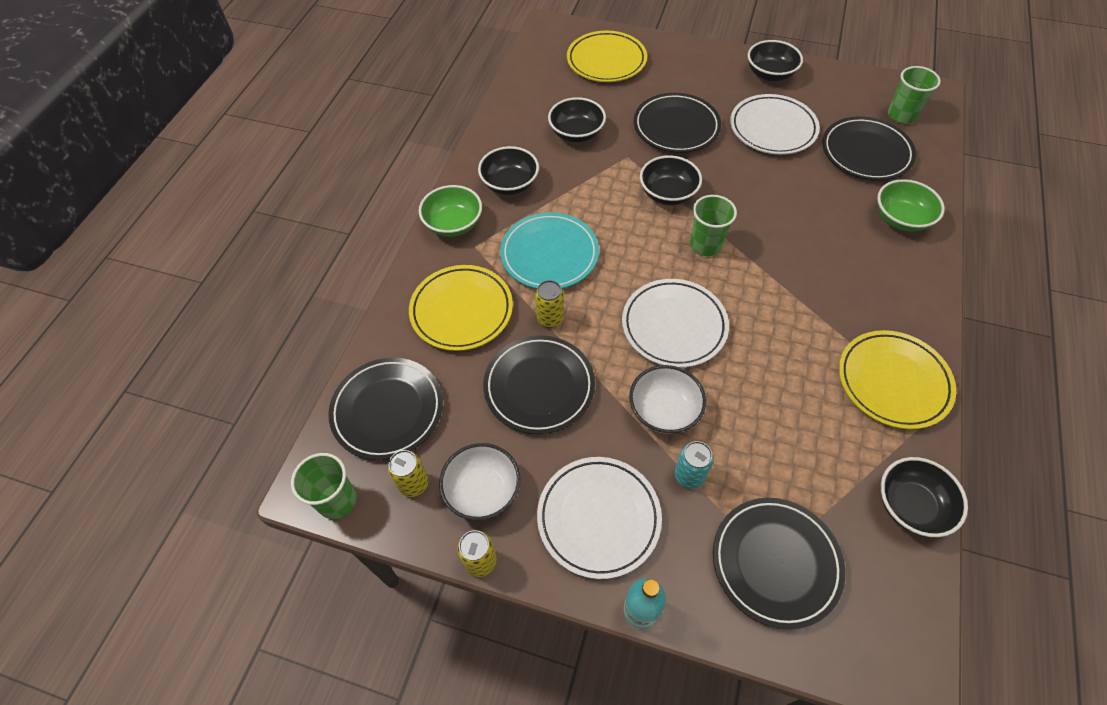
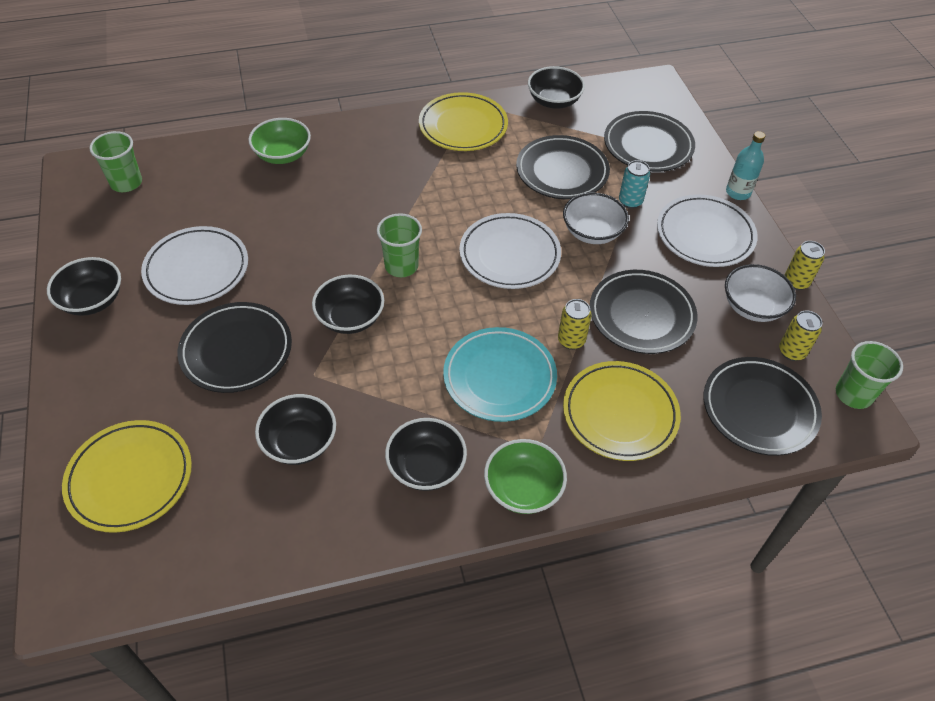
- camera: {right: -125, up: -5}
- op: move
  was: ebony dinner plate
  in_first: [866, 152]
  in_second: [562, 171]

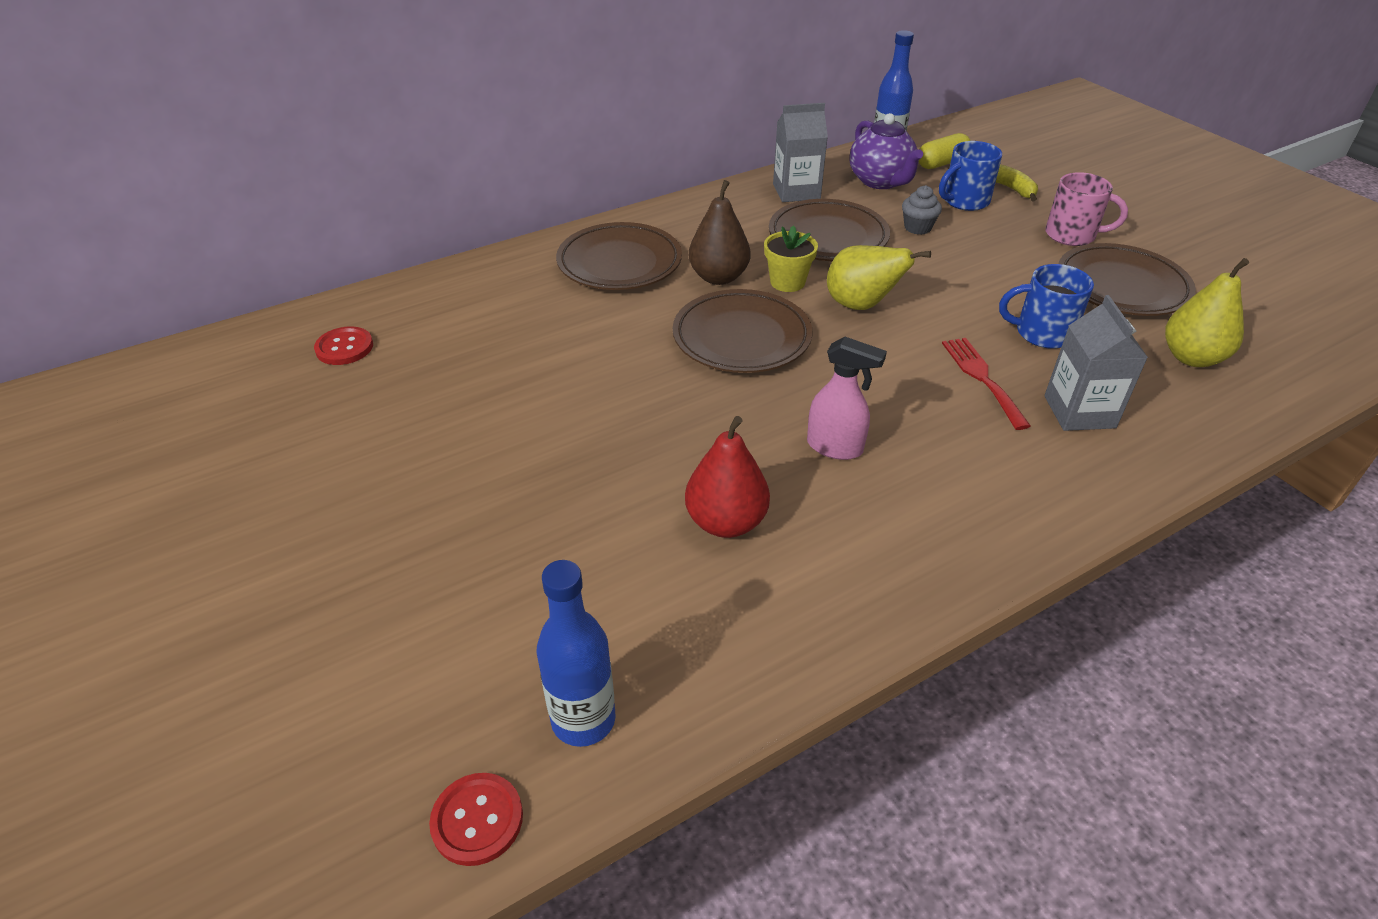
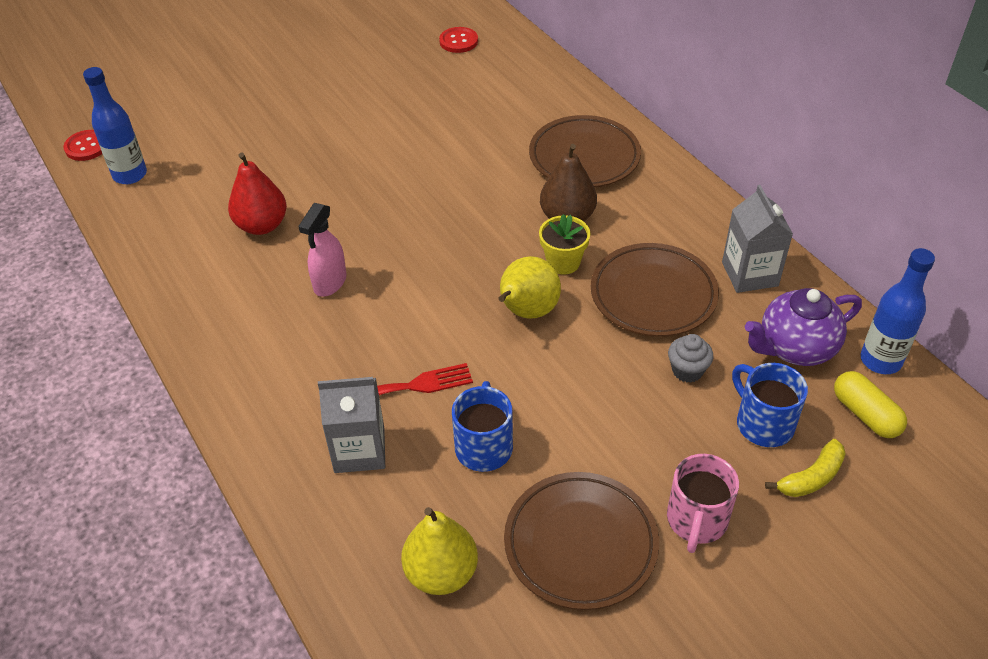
- camera: {right: 90, up: 5}
- op: delete
  was: brown dinner plate
  in_first: [741, 338]

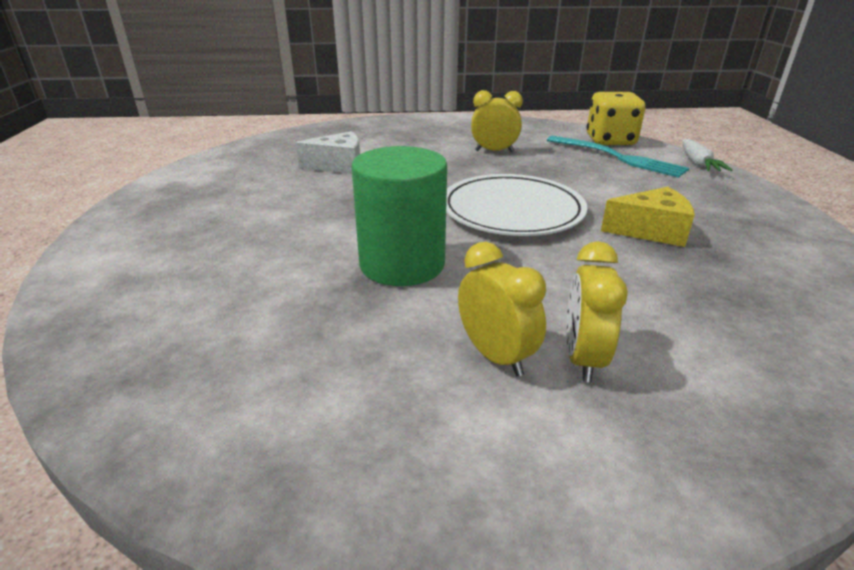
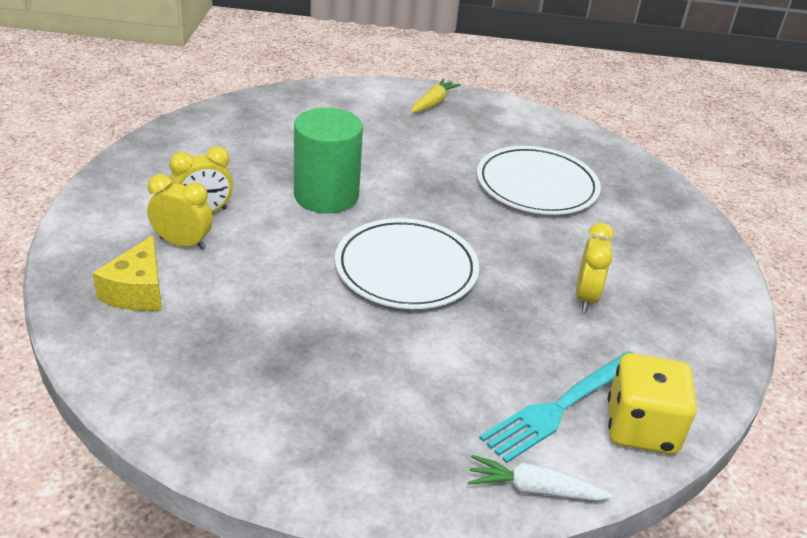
- camera: {right: 95, up: 5}
- op: move
  was: bright yellow cheese wedge
  in_first: [651, 231]
  in_second: [137, 291]
- op: insert
  now: bright yellow root vegetable
  in_second: [433, 103]
- op: replace
  was: pure white cheese wedge
  now: pure white dinner plate
  in_first: [339, 166]
  in_second: [536, 185]

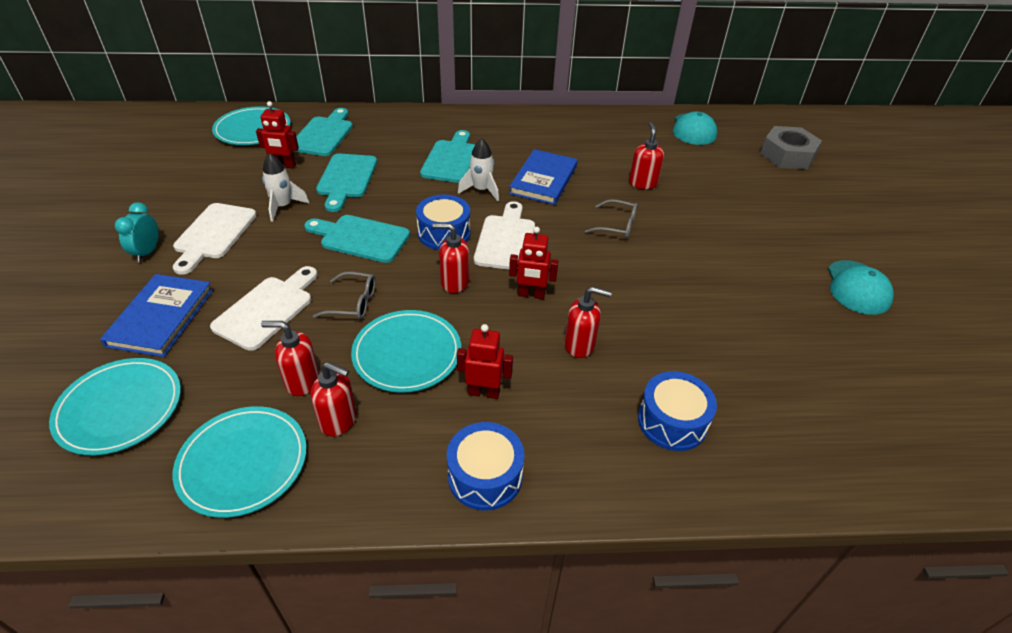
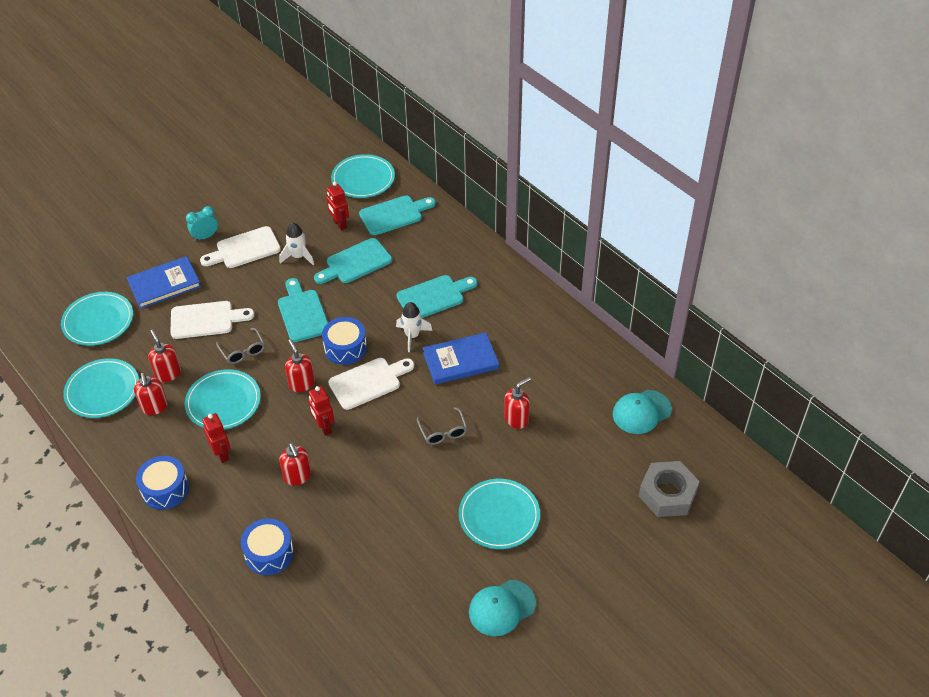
- camera: {right: 55, up: 5}
- op: insert
  now: turquoise dinner plate
  in_second: [499, 516]

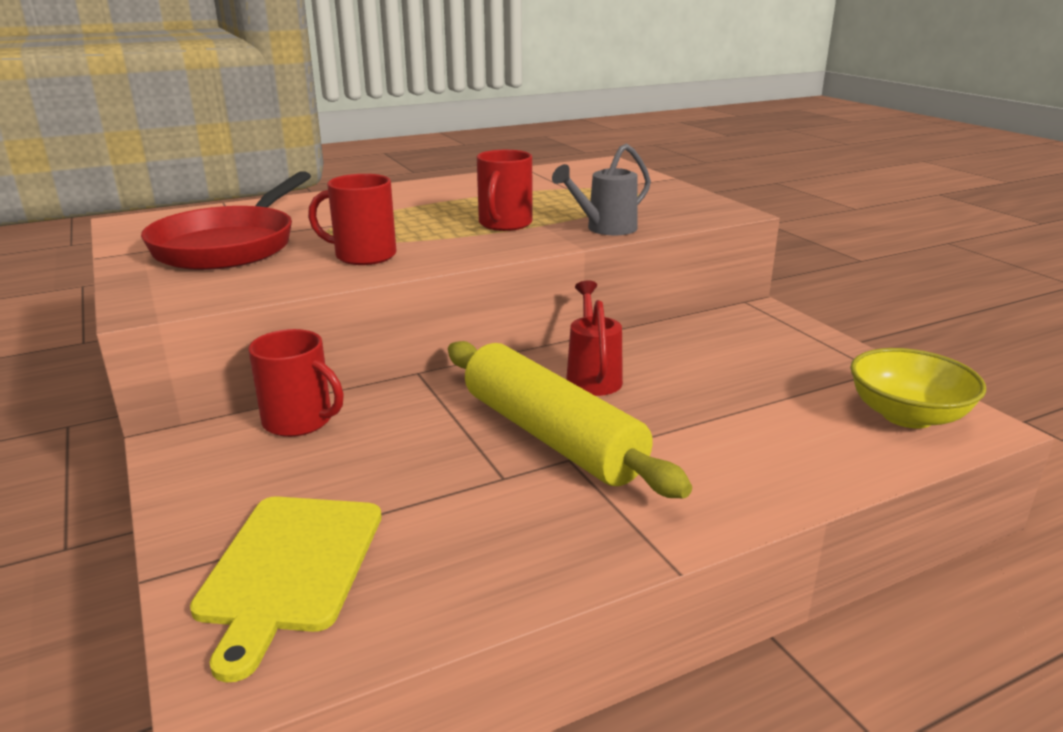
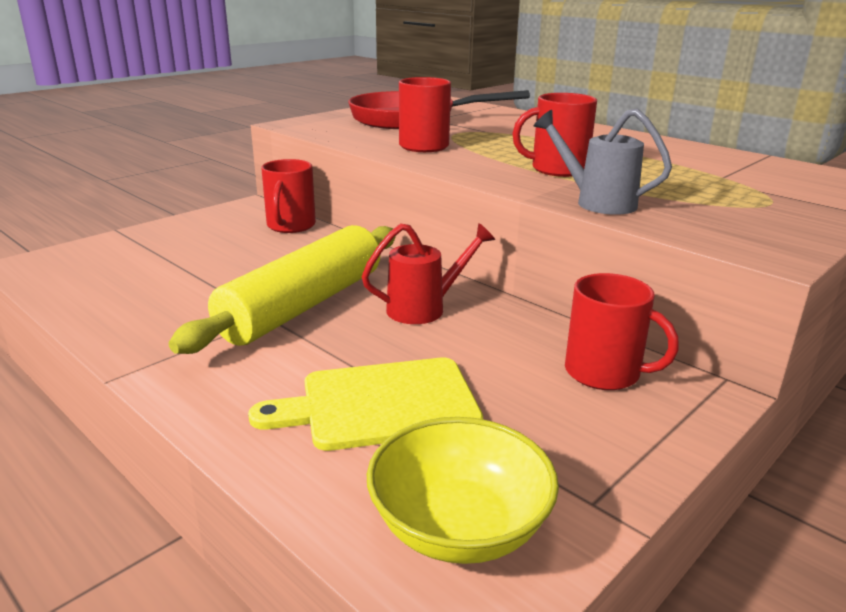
- camera: {right: 70, up: 0}
- op: move
  was: bright yellow chopping board
  in_first: [289, 567]
  in_second: [381, 404]
- op: insert
  now: scarlet mug
  in_second: [604, 373]

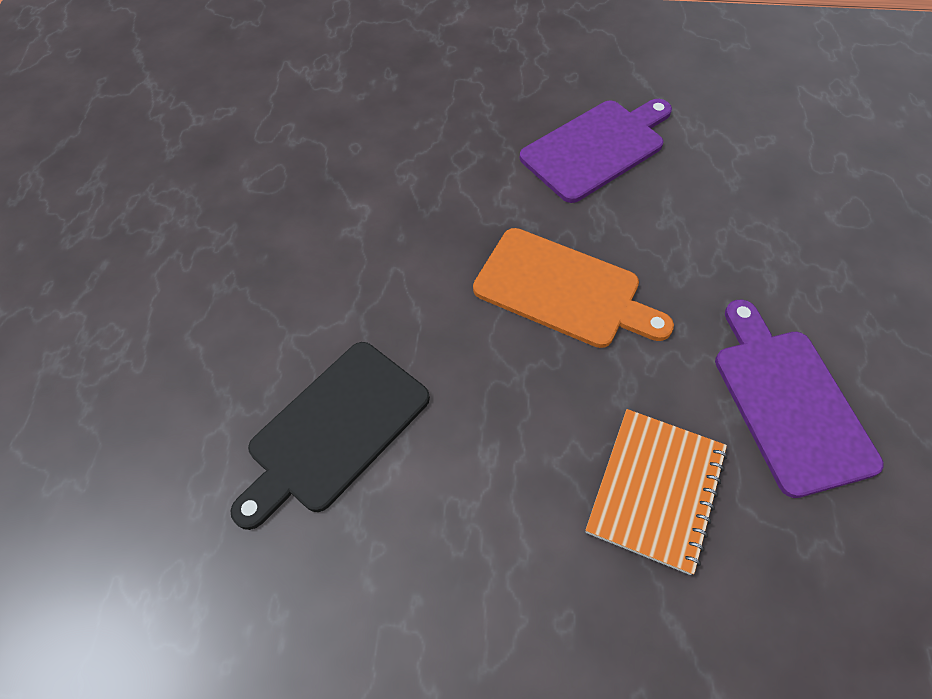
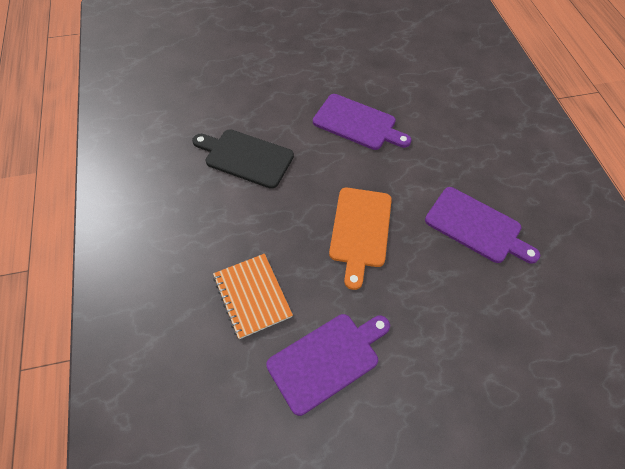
- camera: {right: 70, up: 0}
- op: rotate
  was: bright orange exercise book
  in_first: [655, 490]
  in_second: [252, 296]
  clockwise: 60
- op: insert
  now: violet chopping board
  in_second: [357, 123]

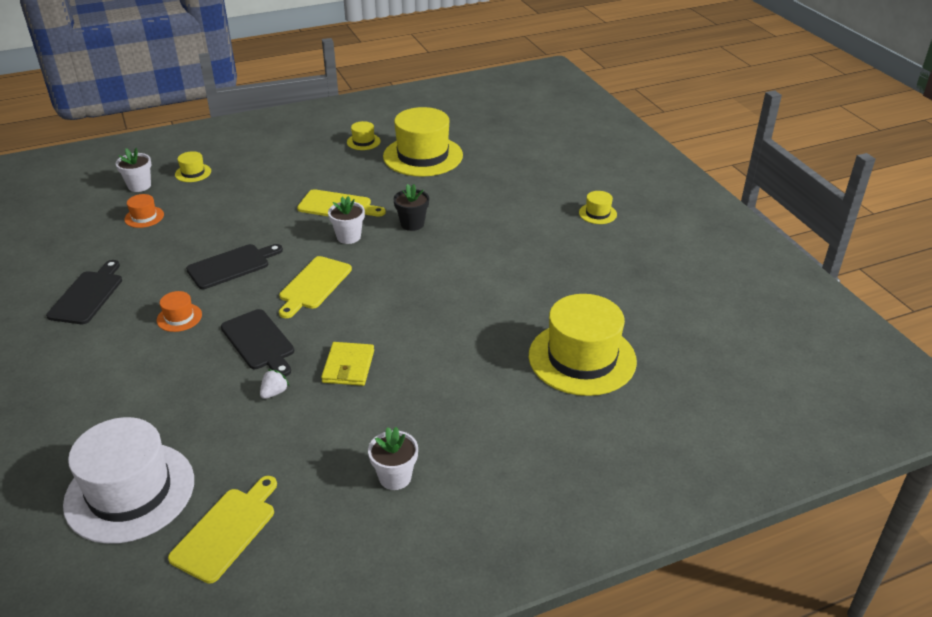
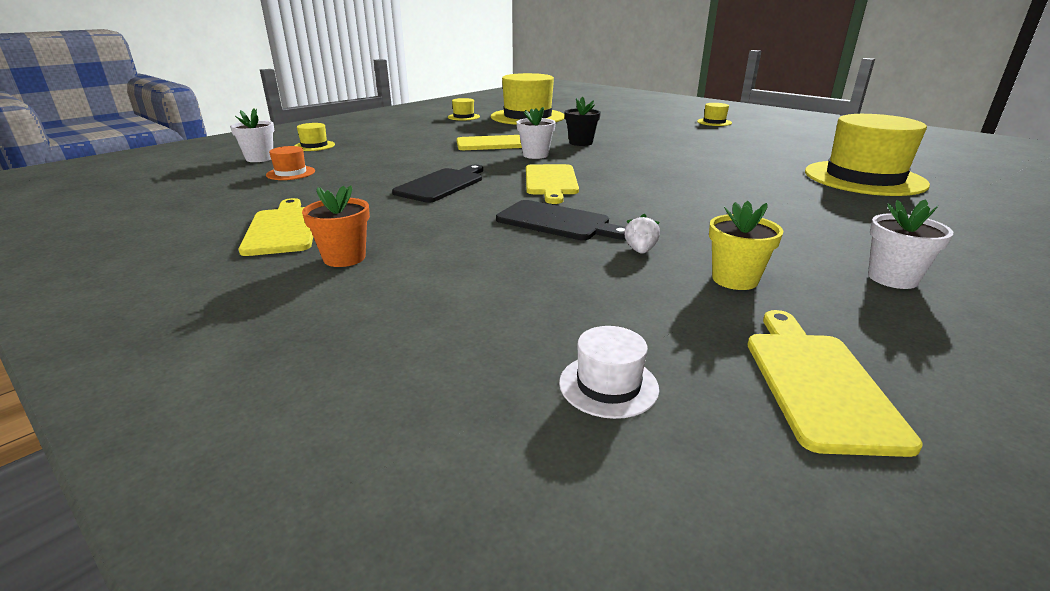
- camera: {right: -25, up: -10}
- op: recolor
  was: ebony chopping board
  now: bright yellow chopping board
  in_first: [88, 295]
  in_second: [283, 229]
- op: insert
  now: bright orange flower pot
  in_second: [344, 258]
- op: resize
  was: pure white tall hat
  in_first: [130, 492]
  in_second: [608, 385]
  ratio: 0.43
- op: insert
  now: bright yellow flower pot
  in_second: [734, 279]
- op: delete
  was: bright orange tall hat
  in_first: [179, 317]
- op: delete
  was: bright yellow card wallet
  in_first: [348, 366]

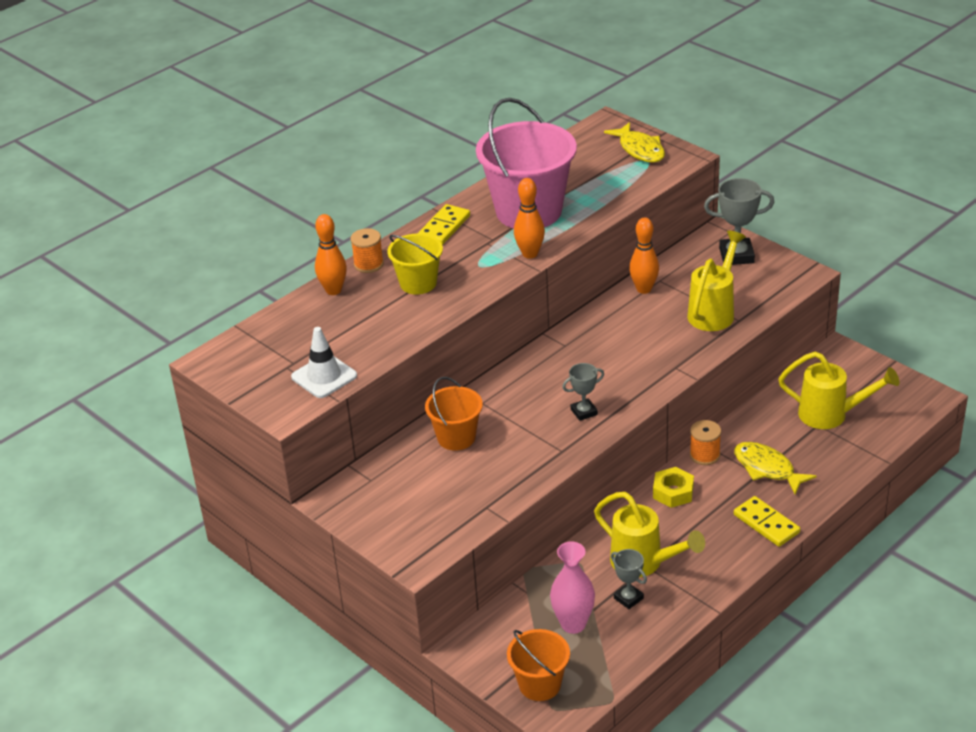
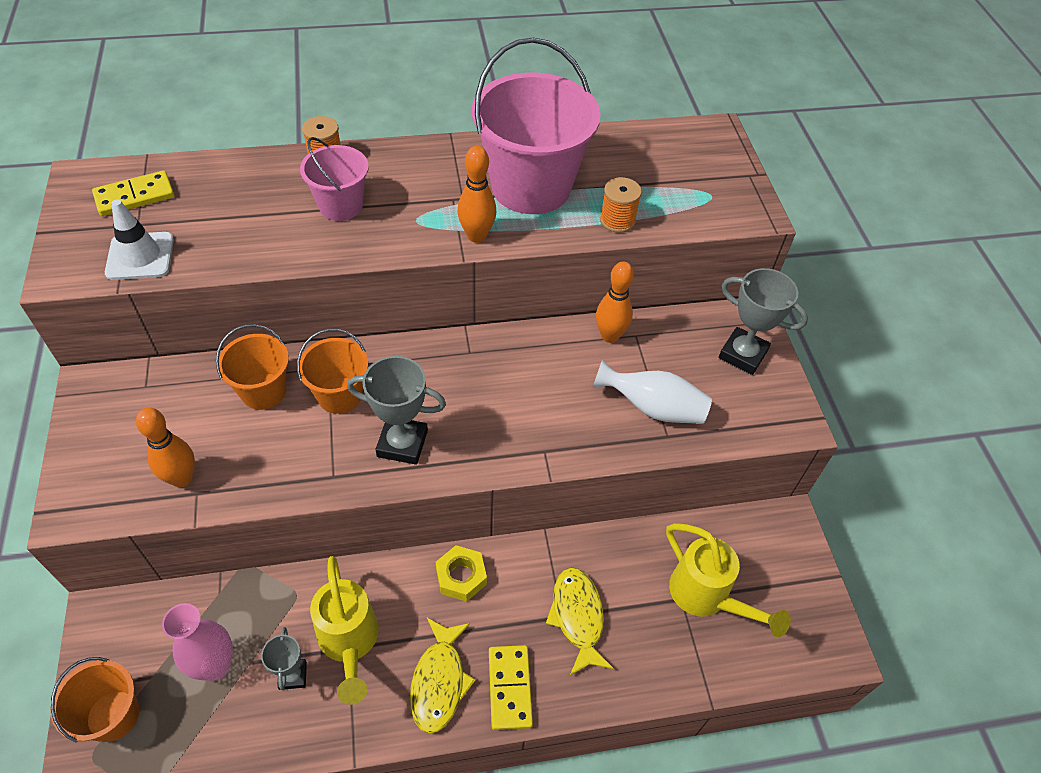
- camera: {right: 30, up: 15}
- op: move
  was: bright yellow domino tile
  in_first: [444, 227]
  in_second: [135, 196]
- op: move
  was: bright orange bowling pin
  in_first: [333, 290]
  in_second: [182, 478]
- op: insert
  now: bright orange sand bucket
  in_second: [339, 395]
- op: recolor
  was: bright yellow sand bucket
  now: rose-pink sand bucket
  in_first: [418, 283]
  in_second: [341, 205]
- op: resize
  was: gray prize cup
  in_first: [584, 412]
  in_second: [402, 444]
  ratio: 1.67
- op: move
  was: bright yellow toy fish
  in_first: [640, 149]
  in_second: [439, 681]
- op: replace
  was: bright yellow watering pot
  now: pure white tall vase
  in_first: [714, 311]
  in_second: [653, 408]
- op: move
  was: bright orange reel of thread
  in_first: [704, 455]
  in_second: [617, 220]

